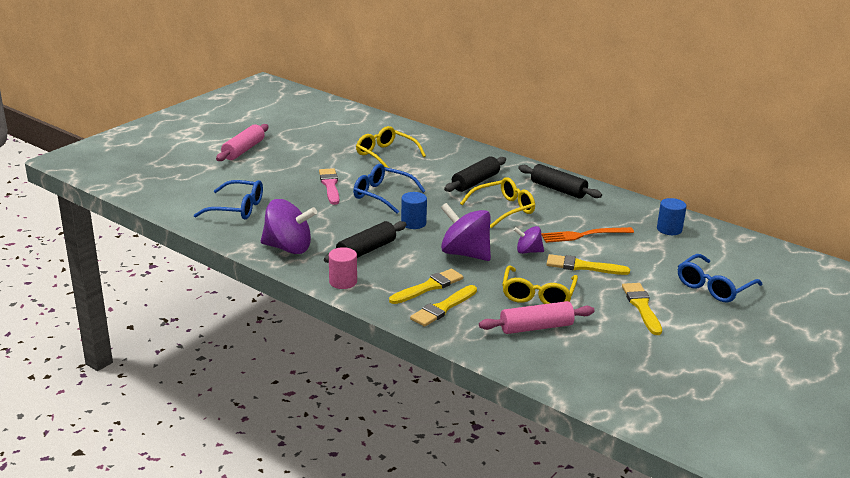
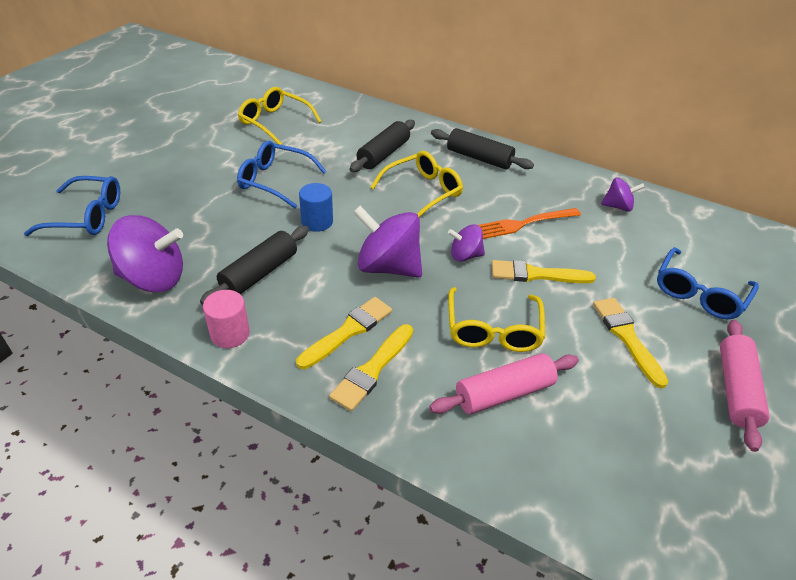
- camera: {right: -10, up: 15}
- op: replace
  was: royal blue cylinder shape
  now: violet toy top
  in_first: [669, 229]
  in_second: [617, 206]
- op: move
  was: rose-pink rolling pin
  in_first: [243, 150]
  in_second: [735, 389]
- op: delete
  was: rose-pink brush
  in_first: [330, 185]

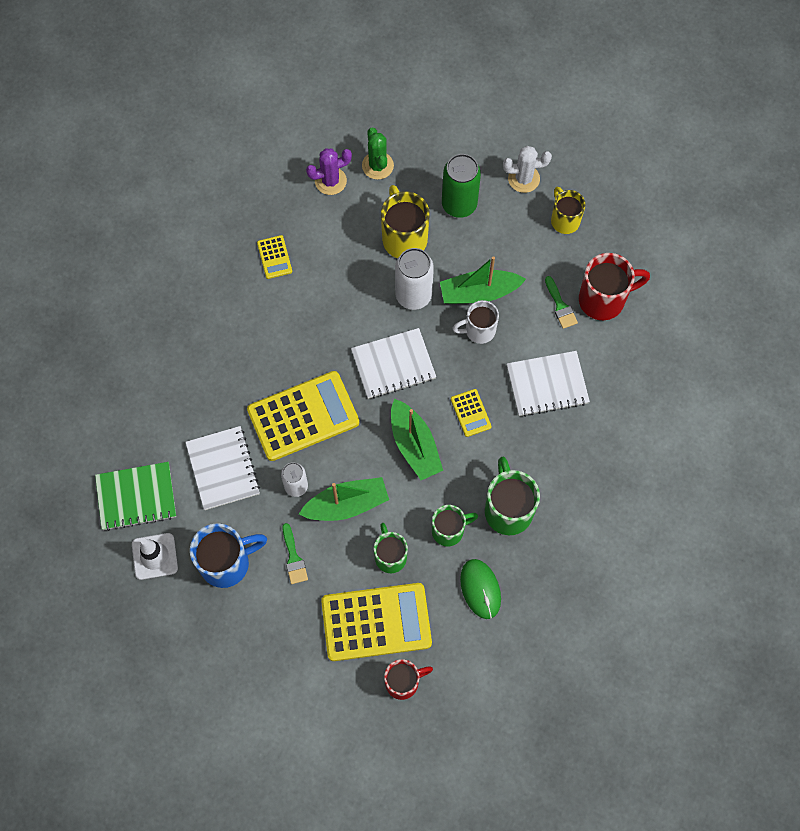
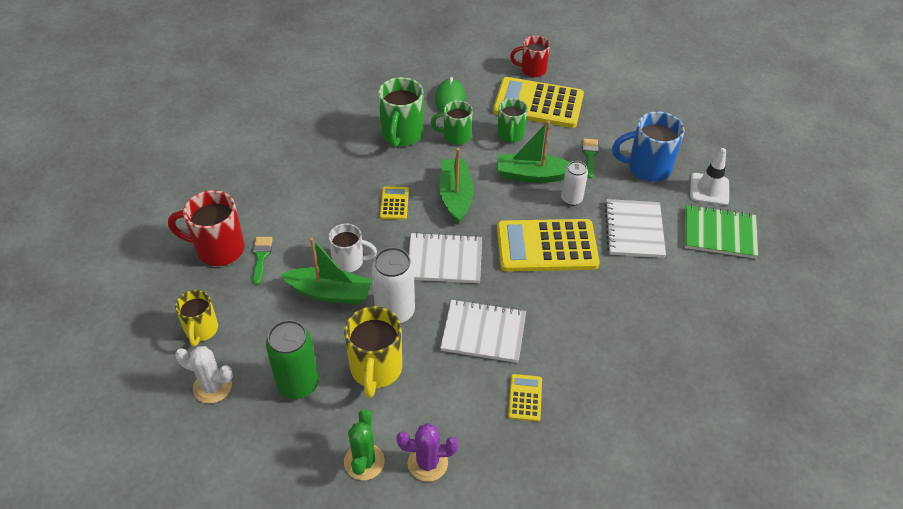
- camera: {right: -160, up: -20}
- op: move
  was: pure white exercise book
  in_first: [547, 385]
  in_second: [483, 332]

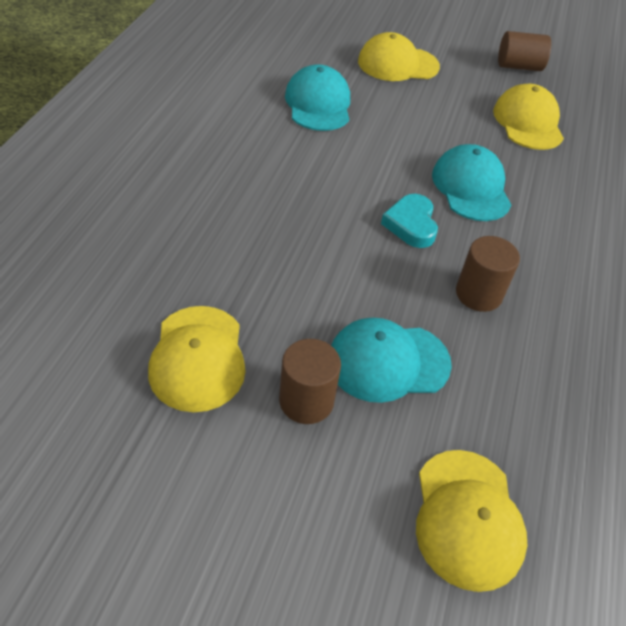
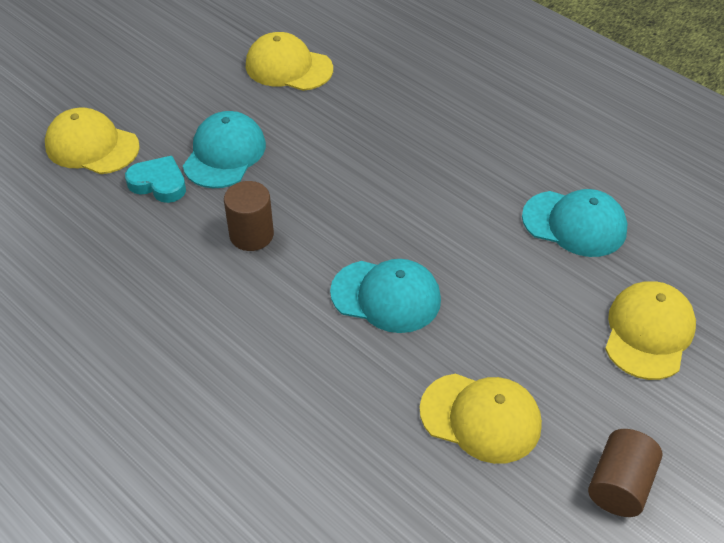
- camera: {right: 120, up: 0}
- op: move
  was: turquoise heart shape
  in_first: [411, 224]
  in_second: [159, 183]
- op: delete
  was: brown cylinder shape
  in_first: [306, 401]

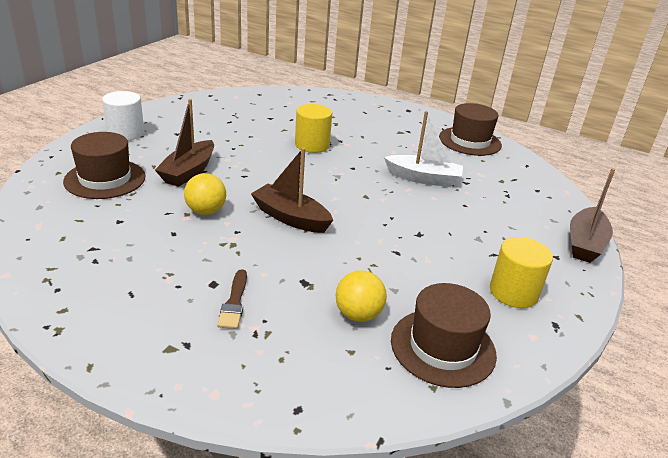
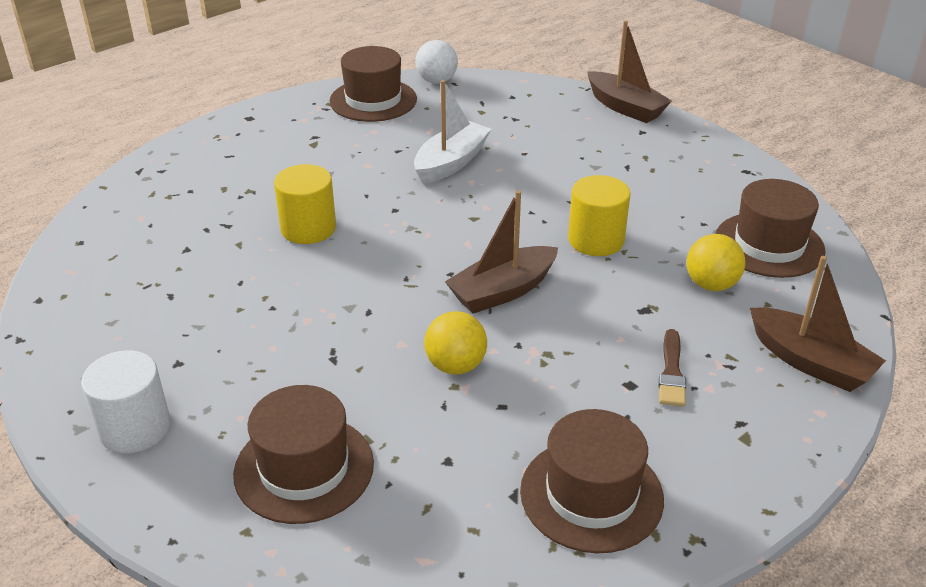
- camera: {right: -65, up: 5}
- op: insert
  now: pure white ball
  in_second: [436, 81]
- op: insert
  now: brown tall hat
  in_second: [591, 494]
- op: move
  was: bright yellow cylinder shape
  in_first: [513, 292]
  in_second: [596, 240]
- op: rotate
  was: brown brush
  in_first: [234, 302]
  in_second: [671, 372]
  clockwise: 75
- op: move
  was: brown sailboat
  in_first: [188, 172]
  in_second: [810, 362]

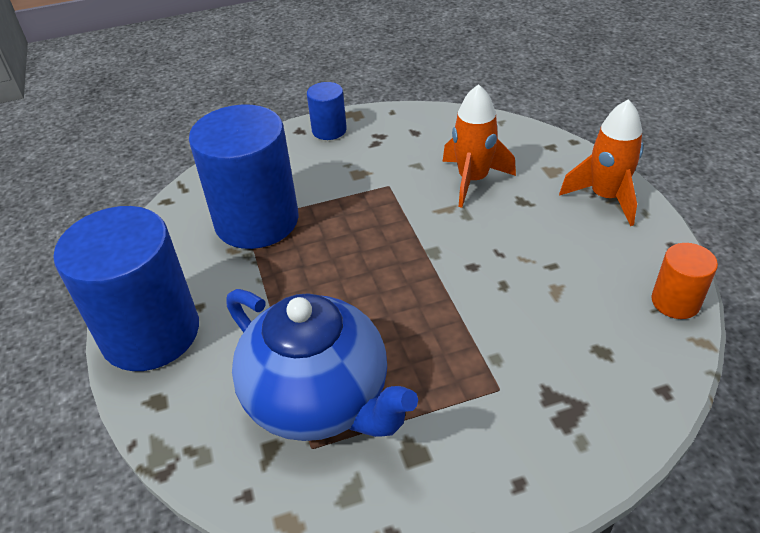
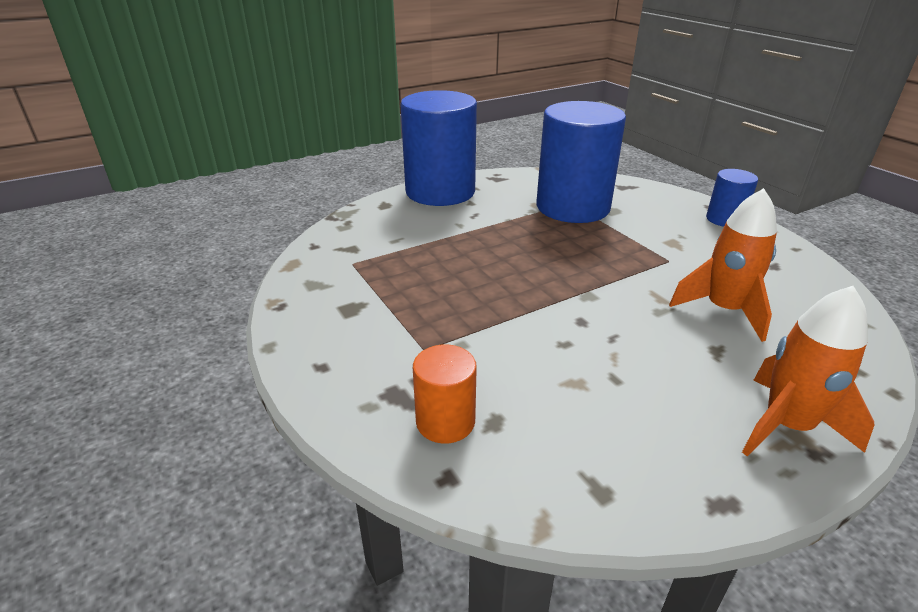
- camera: {right: 75, up: -10}
- op: move
  was: bright orange cylinder shape
  in_first: [675, 302]
  in_second: [445, 421]
- op: delete
  was: royal blue china teapot
  in_first: [320, 400]

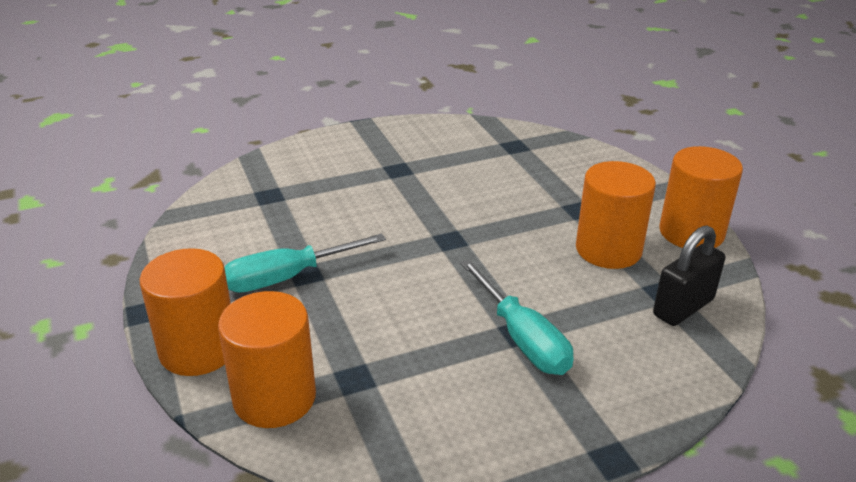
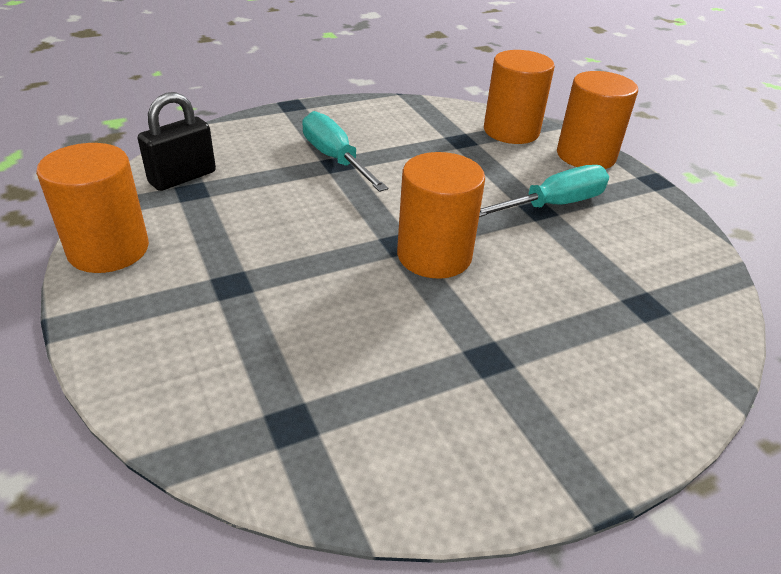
- camera: {right: 175, up: 5}
- op: move
  was: bright orange cylinder shape
  in_first: [608, 250]
  in_second: [434, 255]

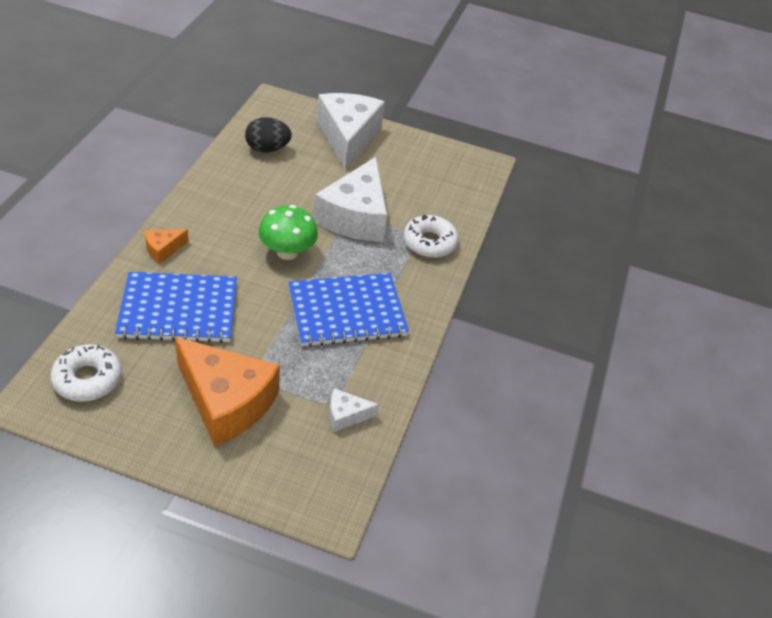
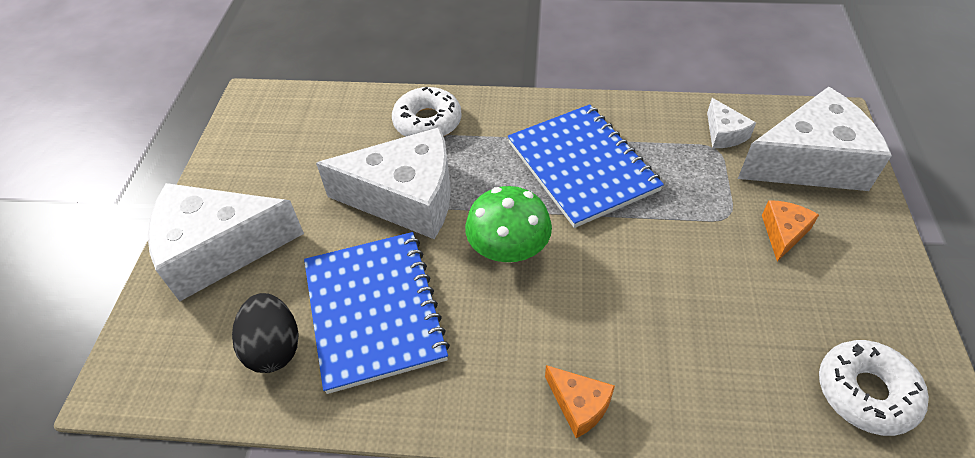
- camera: {right: -95, up: 5}
- op: move
  was: royal blue exercise book
  in_first: [178, 310]
  in_second: [374, 311]
- op: insert
  now: pure white cheese wedge
  in_second: [809, 162]
- op: resize
  was: bright orange cheese wedge
  in_first: [226, 402]
  in_second: [783, 233]
  ratio: 0.44

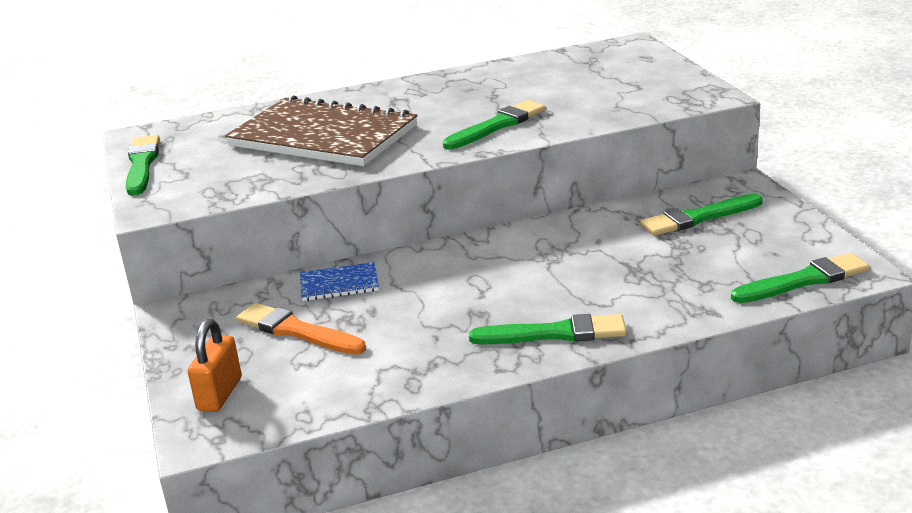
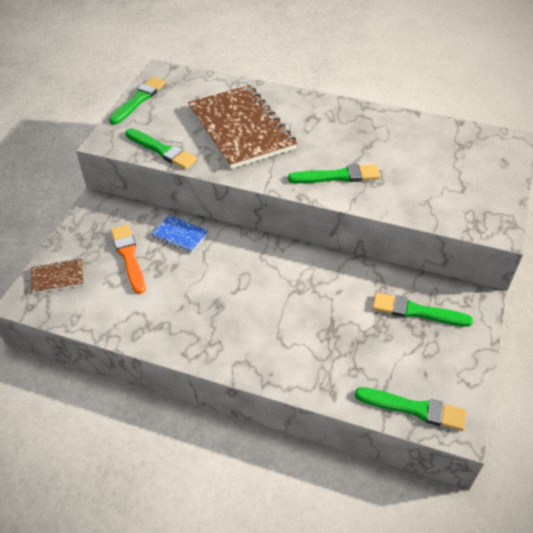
- camera: {right: 35, up: 20}
- op: replace
  was: bright orange padlock
  now: brown exercise book
  in_first: [220, 394]
  in_second: [58, 277]
- op: move
  was: green brush
  in_first: [554, 333]
  in_second: [162, 150]

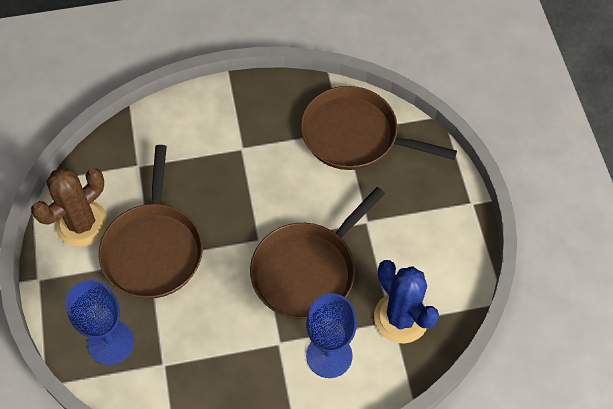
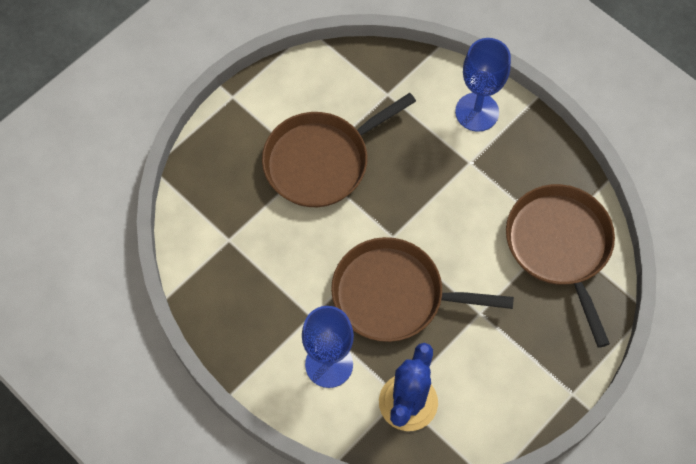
- camera: {right: 55, up: 5}
- op: move
  was: royal blue chalice
  in_first: [111, 343]
  in_second: [477, 112]
- op: delete
  was: brown saguaro cactus
  in_first: [82, 224]

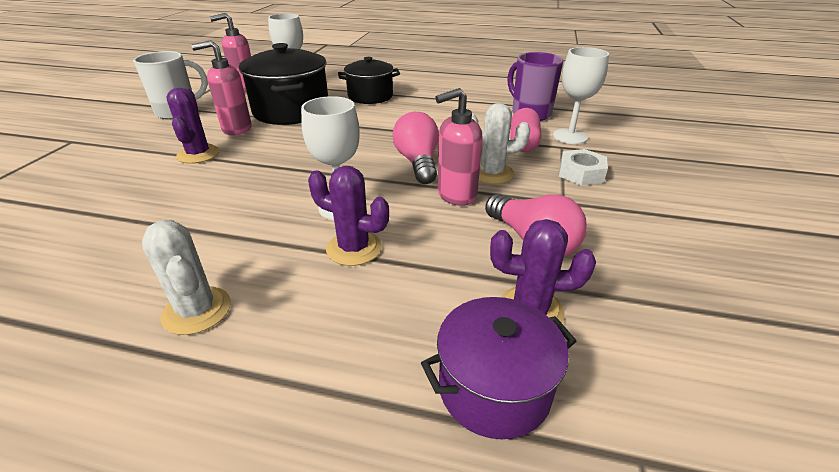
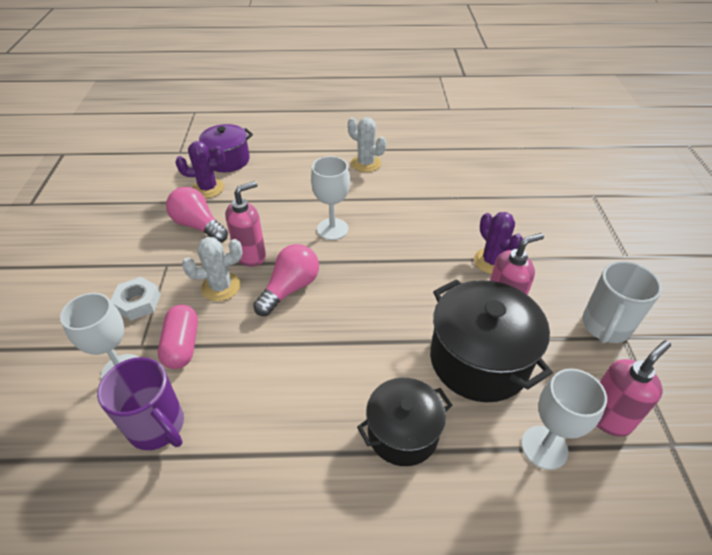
- camera: {right: 165, up: 10}
- op: rotate
  was: rose-pink light bulb
  in_first: [418, 163]
  in_second: [290, 288]
  clockwise: -120
- op: delete
  was: violet saguaro cactus
  in_first: [354, 248]

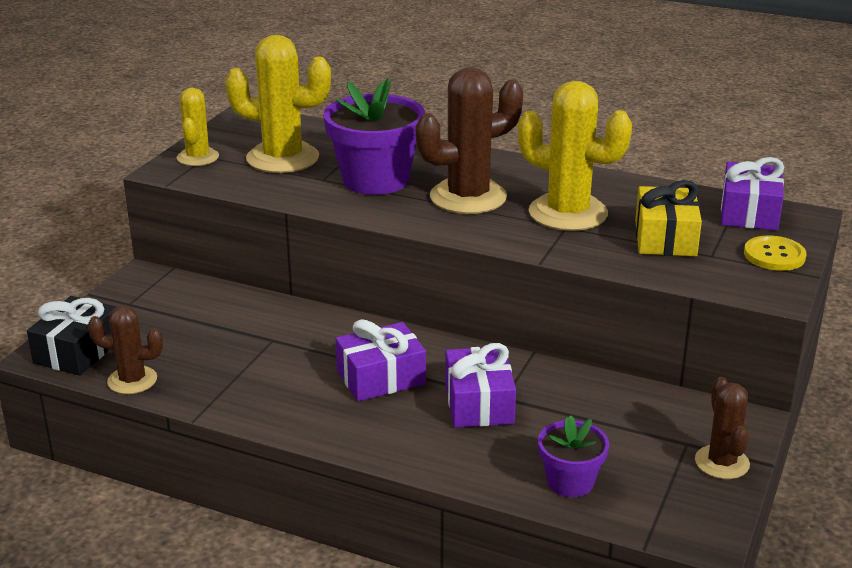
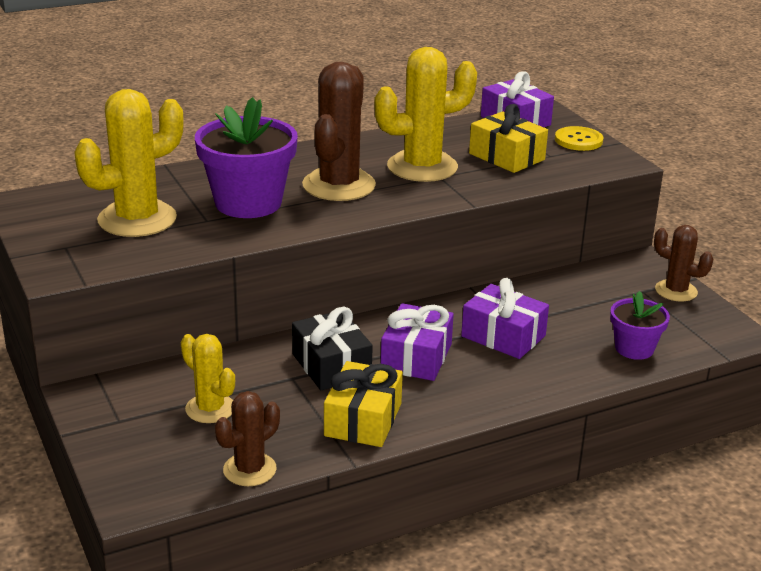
- camera: {right: -50, up: 0}
- op: move
  was: bright yellow saguaro cactus
  in_first: [198, 157]
  in_second: [210, 409]
- op: move
  was: ebony wrapped gift
  in_first: [78, 351]
  in_second: [331, 365]
- op: insert
  now: bright yellow wrapped gift
  in_second: [363, 420]

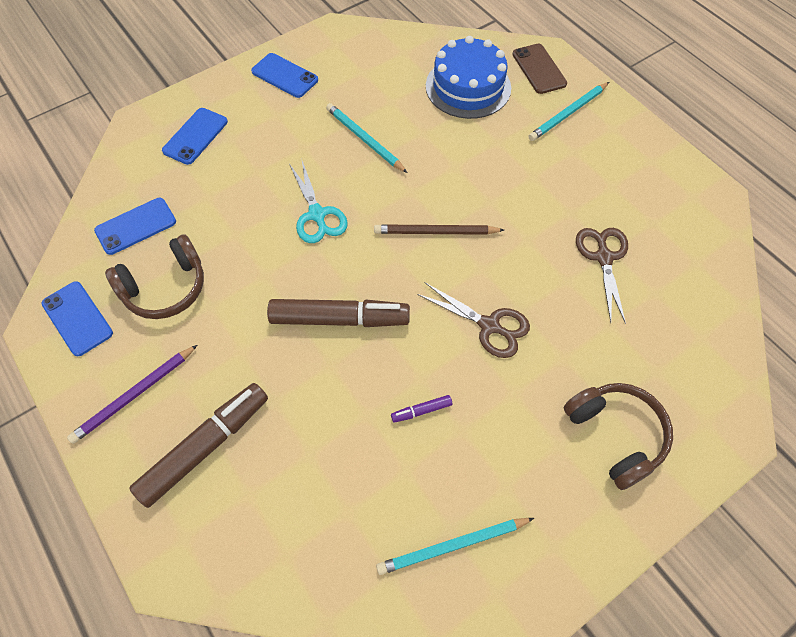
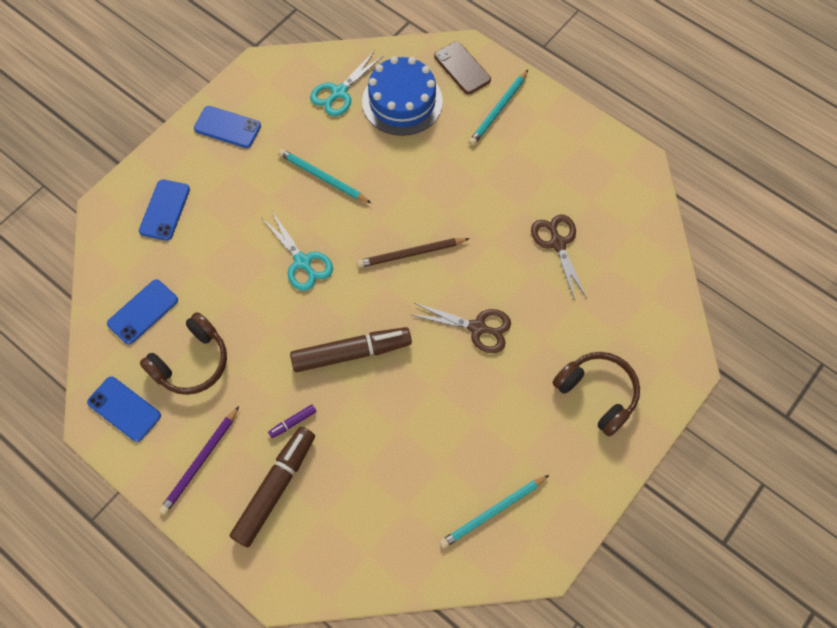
- camera: {right: -15, up: 5}
- op: move
  was: violet felt pen
  in_first: [421, 411]
  in_second: [293, 422]
- op: insert
  now: turquoise scissors
  in_second: [339, 92]

